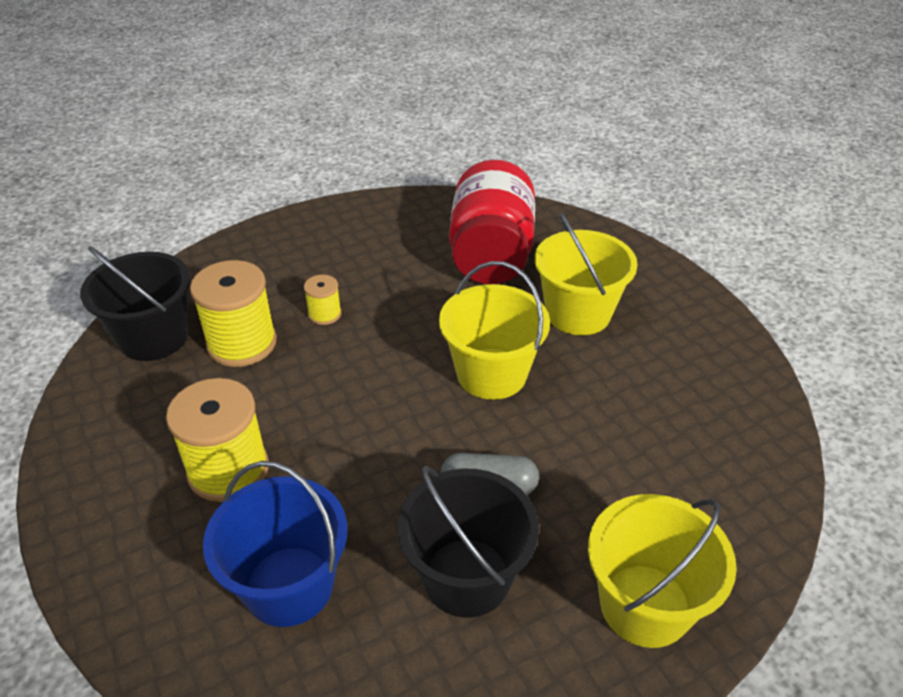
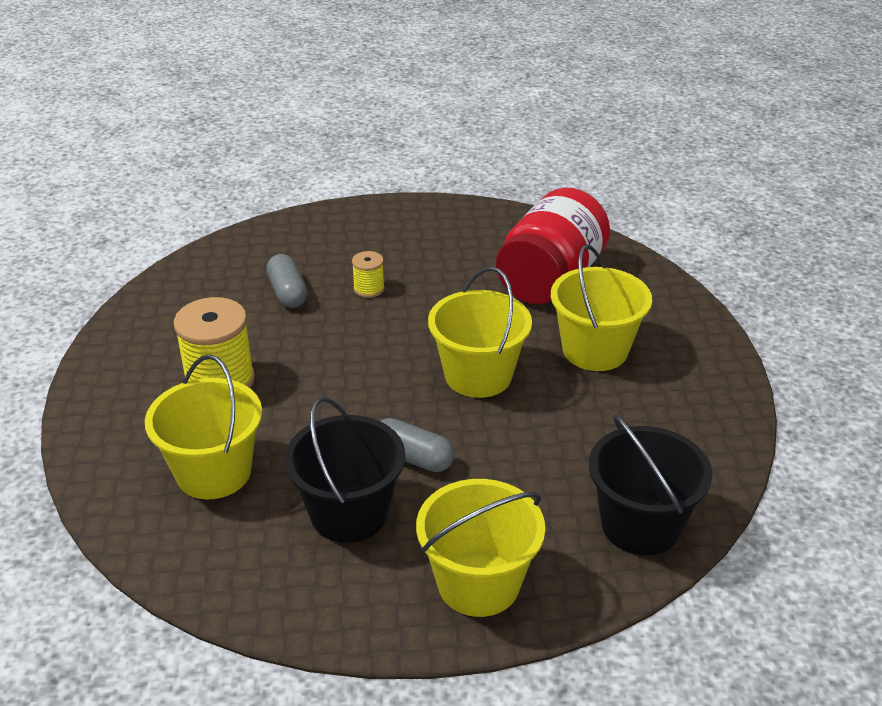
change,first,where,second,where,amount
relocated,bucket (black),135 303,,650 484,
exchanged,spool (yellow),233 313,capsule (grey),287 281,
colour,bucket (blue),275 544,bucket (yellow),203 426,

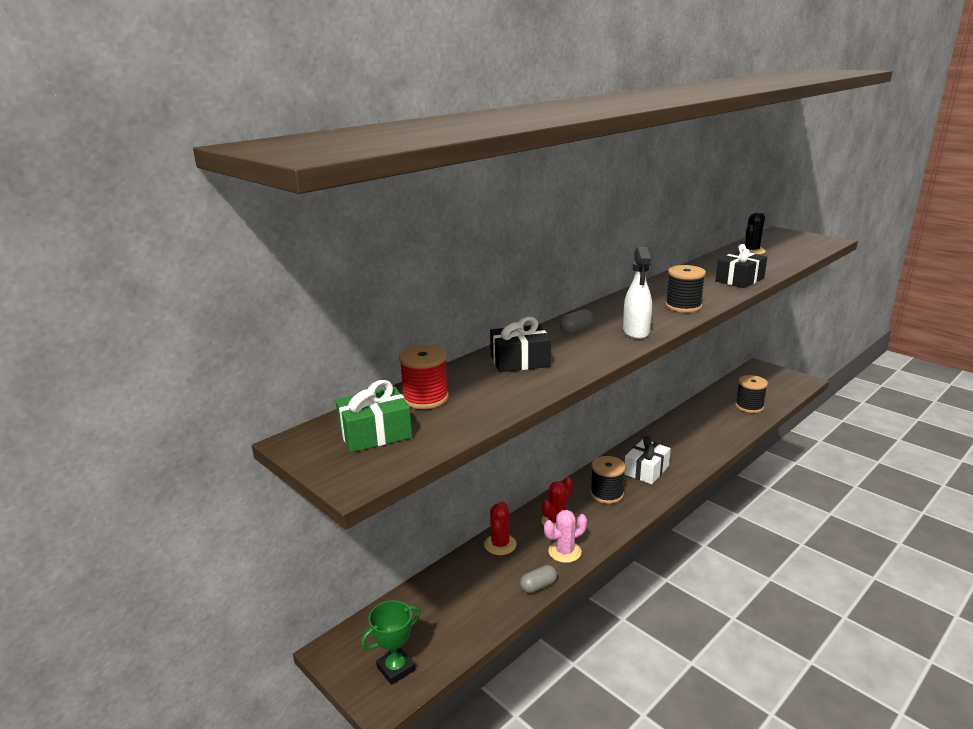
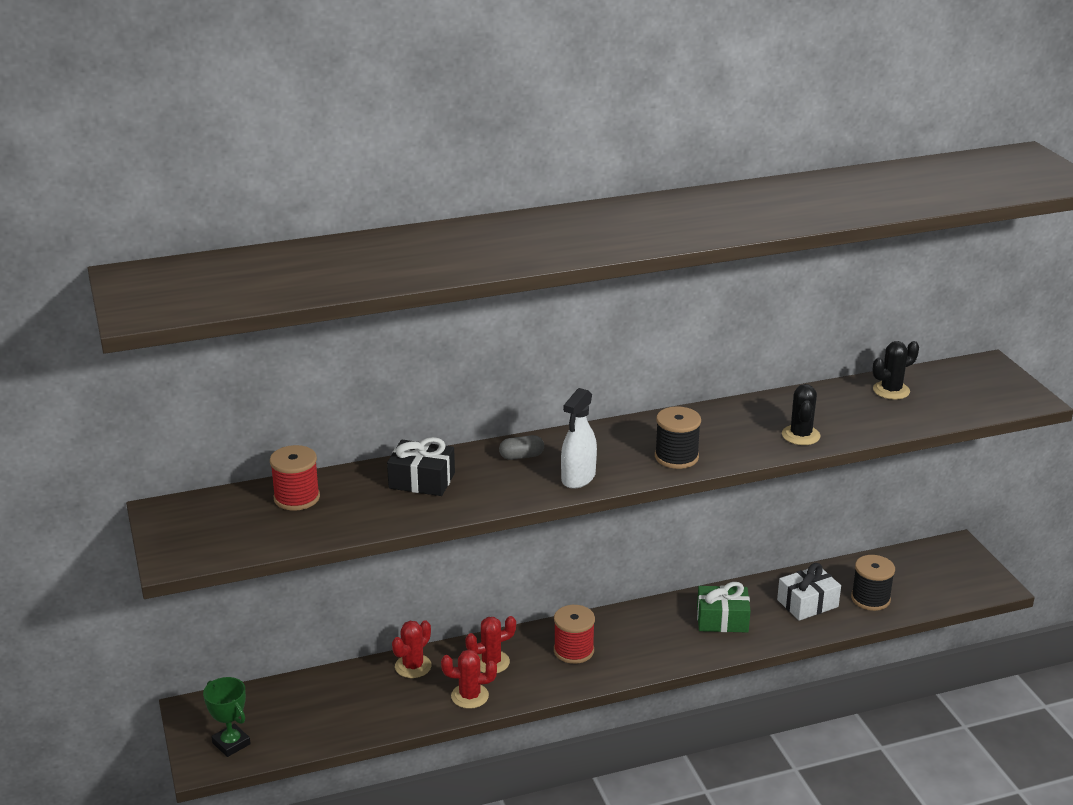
change,first,where,second,where,amount
missing,capsule (grey),538 579,,,
relocated,gift (green),373 416,,724 607,
relocated,gift (white),647 460,,809 592,
exchanged,gift (black),741 266,cactus (black),801 414,
colour,cactus (pink),565 536,cactus (red),469 679,
colour,spool (black),608 480,spool (red),574 634,
spun,trophy (green),391 642,,227 717,60 degrees clockwise

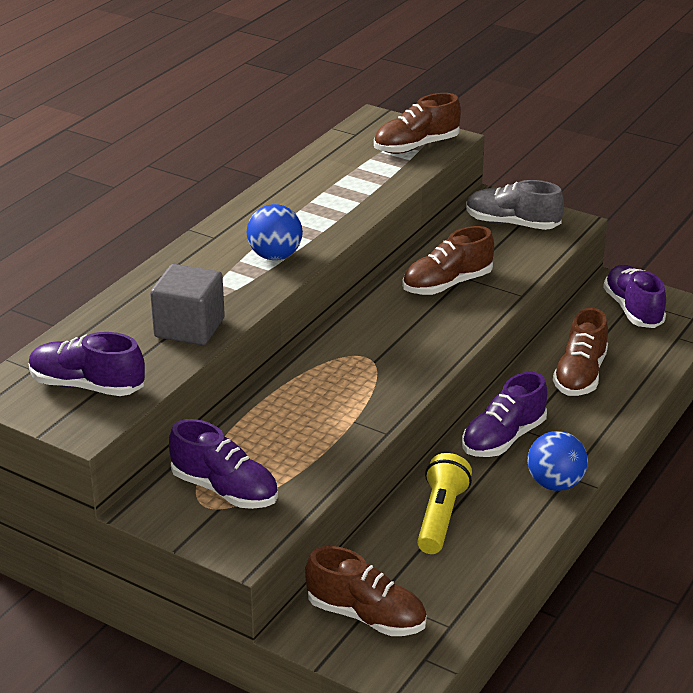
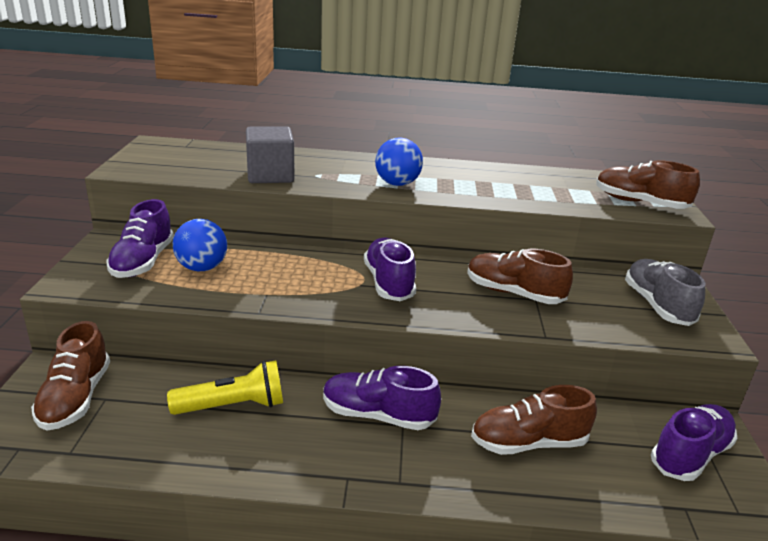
change,first,where,second,where,amount
relocated,shoe (purple),87 364,,390 269,
relocated,ball (blue),558 461,,200 245,

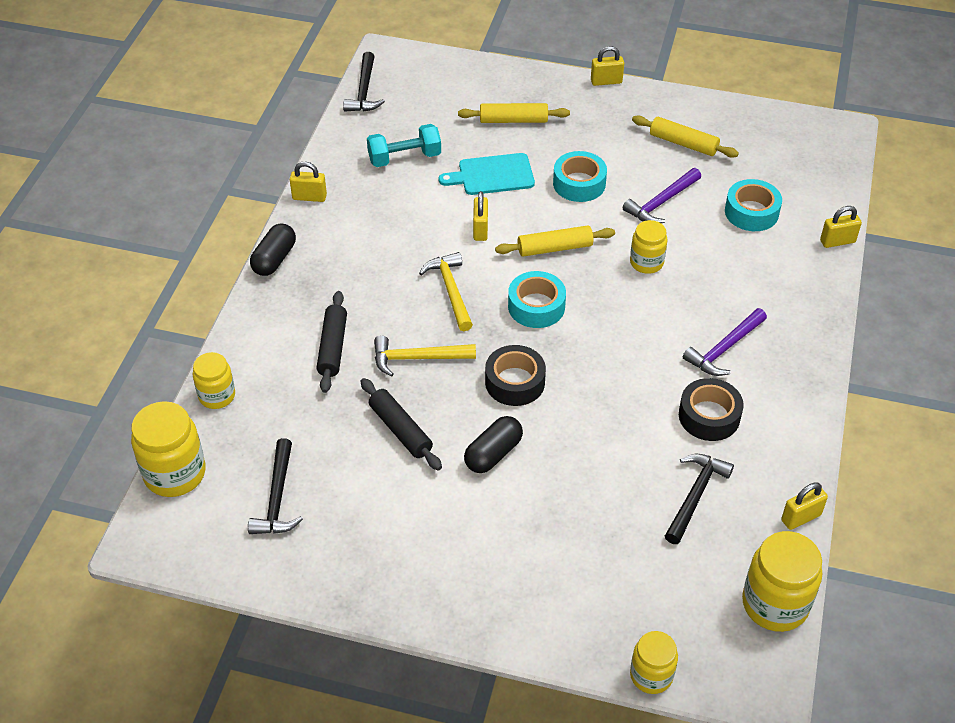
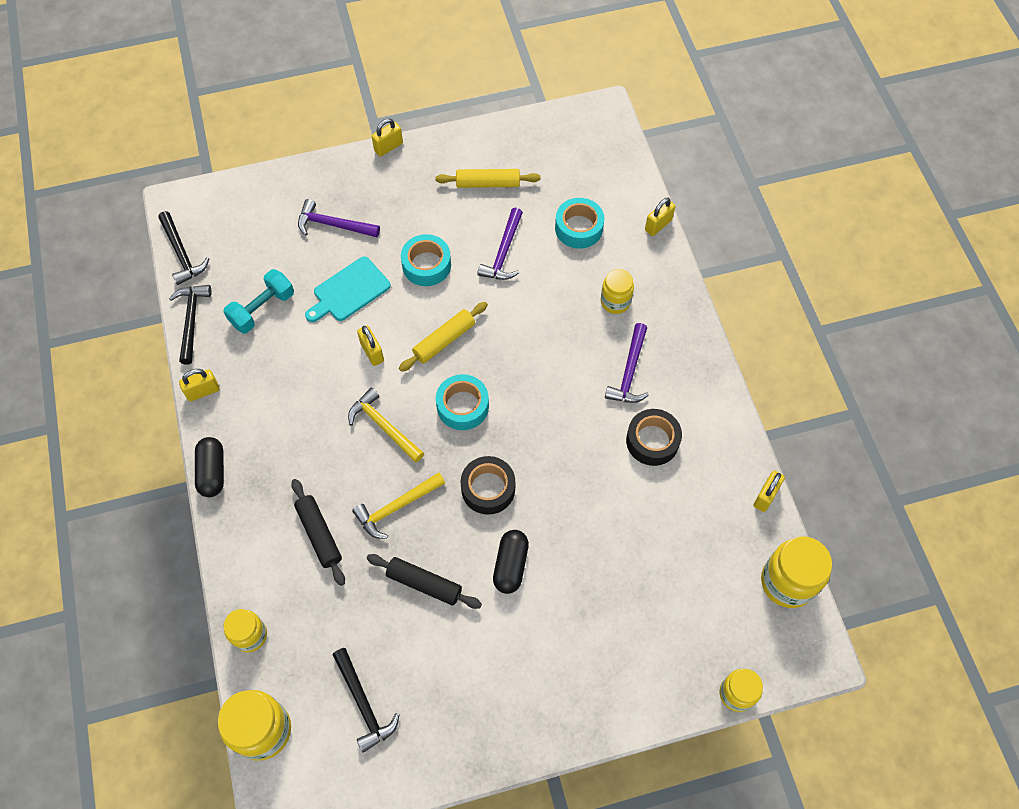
change,first,where,second,where,amount
relocated,jar (yellow),649 247,,617 291,
relocated,hammer (black),699 499,,190 325,
exchanged,rolling pin (yellow),514 113,hammer (purple),339 218,

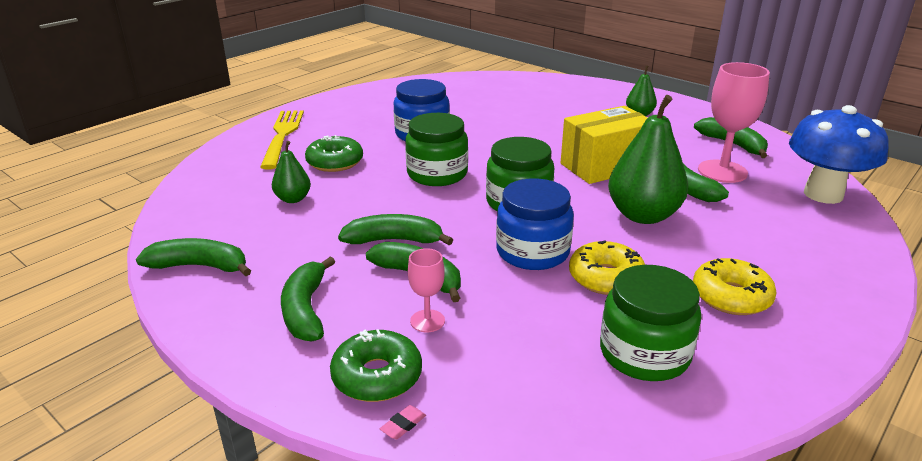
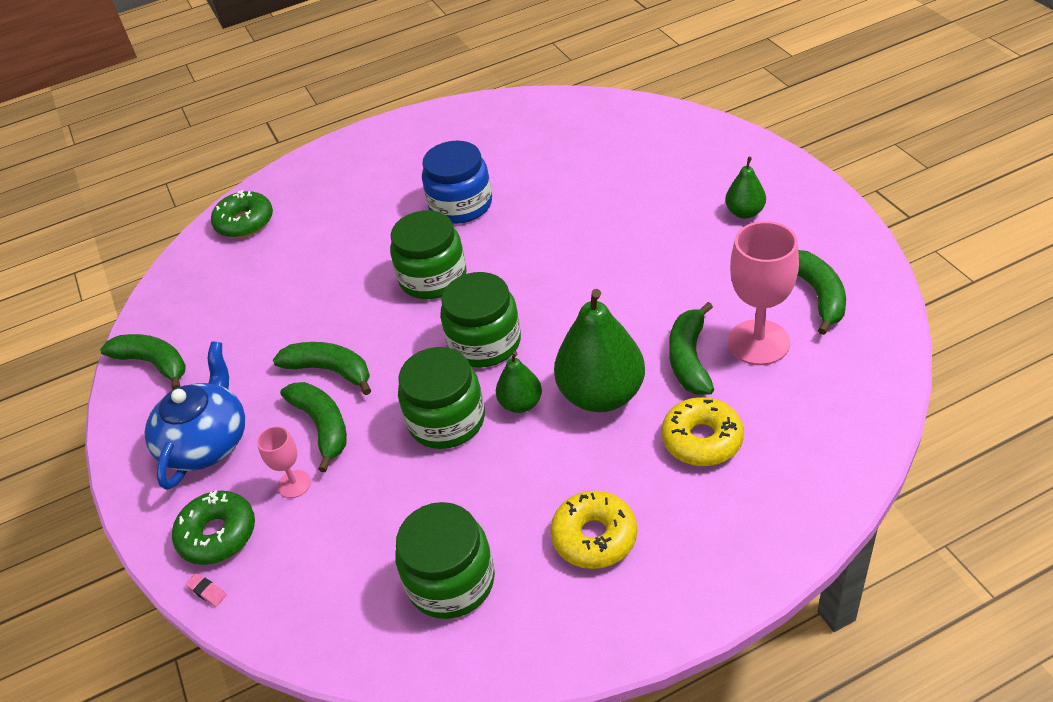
change,first,where,second,where,amount
missing,fork (yellow),282 139,,,
missing,box (yellow),604 145,,,
missing,mushroom (blue),839 154,,,
relocated,pear (green),291 172,,519 382,
relocated,donut (green),334 153,,242 214,
relocated,donut (yellow),607 267,,703 431,
exchanged,banana (green),308 299,teapot (blue),195 416,
colour,jar (blue),535 224,jar (green),441 398,
spun,eraser (pink),403 422,,206 590,60 degrees clockwise

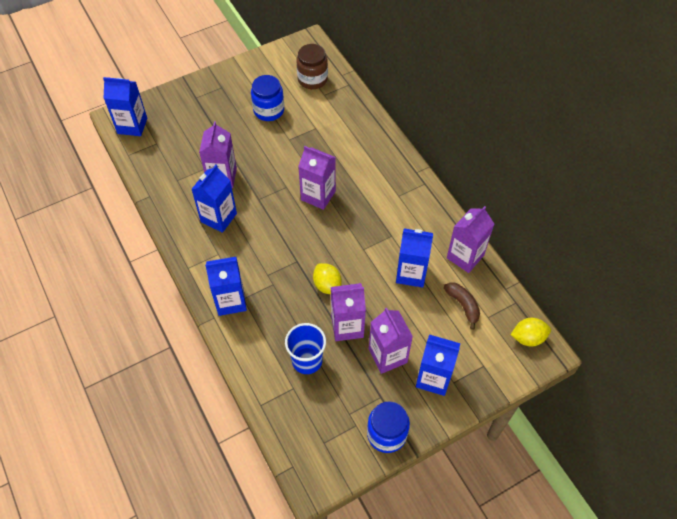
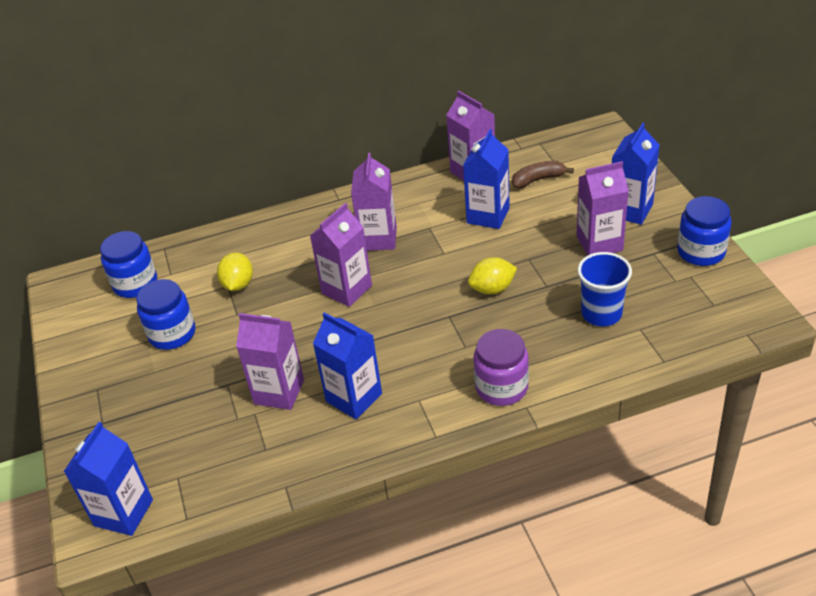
change,first,where,second,where,amount
relocated,carton (purple),348 312,,374 201,
relocated,lemon (yellow),531 332,,235 272,
exchanged,carton (blue),226 286,jar (purple),501 367,
colour,jar (brown),312 66,jar (blue),128 264,

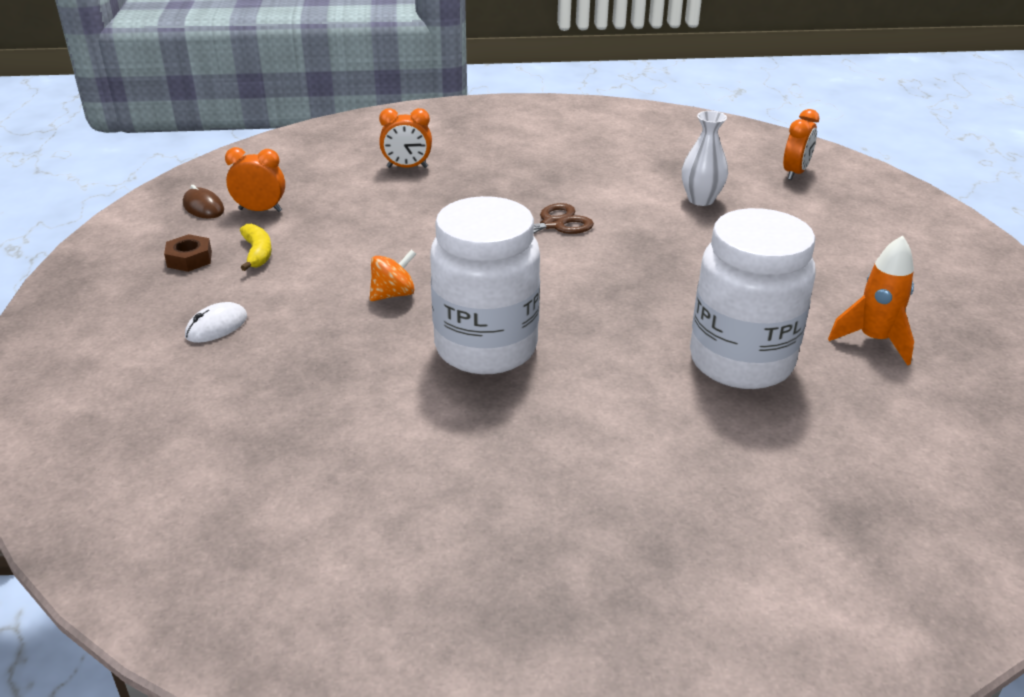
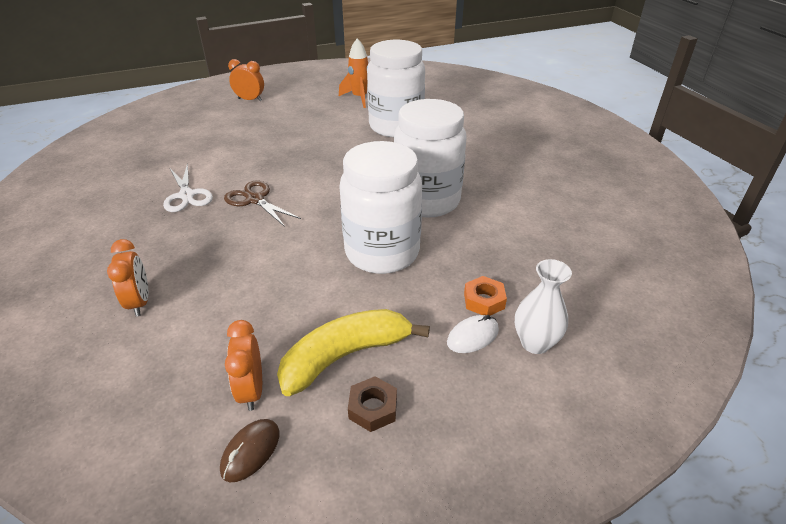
change,first,where,second,where,amount
appeared,,,scissors (white),188 187,
appeared,,,nut (orange),485 295,
relocated,vase (white),705 158,,543 306,
relocated,clock (orange),801 144,,246 80,
exchanged,spinning top (orange),393 275,jar (white),380 207,
spun,mouse (white),216 322,,473 334,60 degrees counterclockwise
size,banana (yellow),256 247,,353 352,x1.88

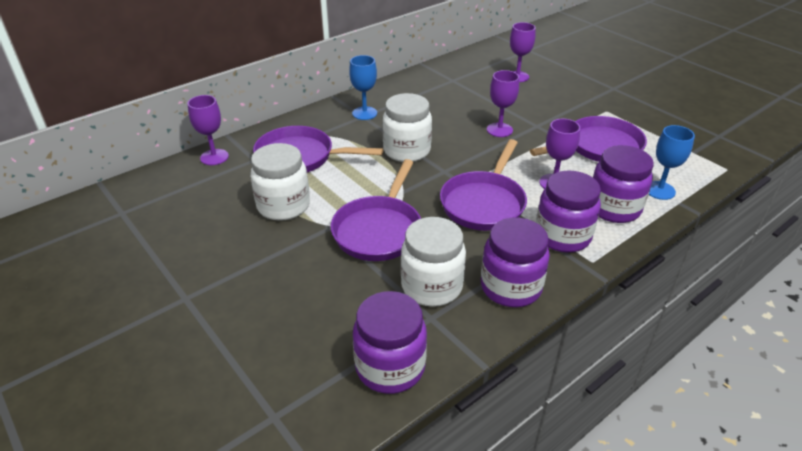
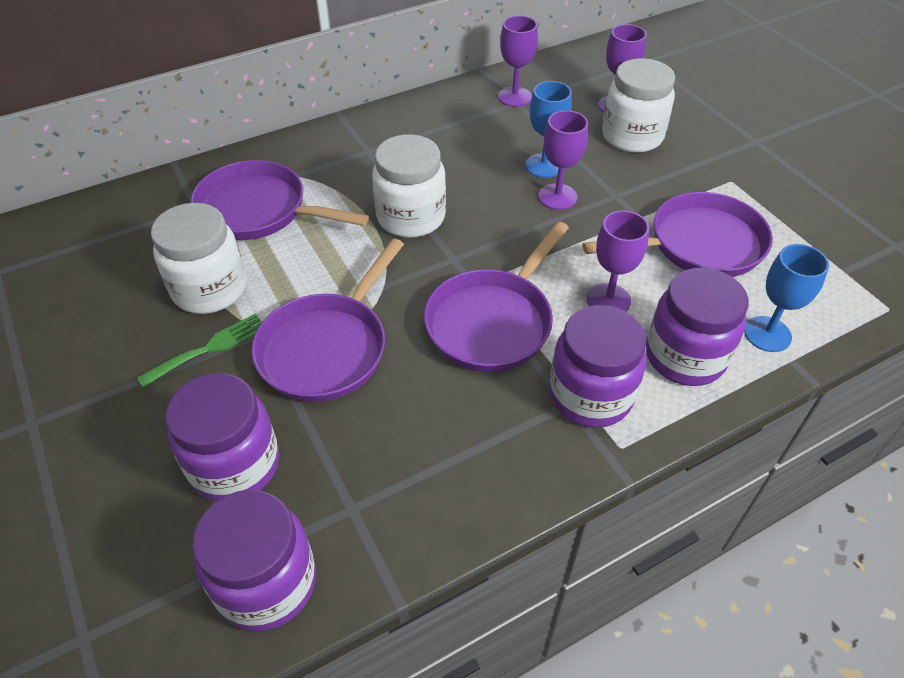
change,first,where,second,where,amount
appeared,,,fork (green),199 350,
relocated,goblet (purple),208 130,,518 61,
relocated,goblet (blue),363 87,,549 129,
relocated,jar (white),433 262,,638 105,
relocated,jar (purple),515 262,,222 437,

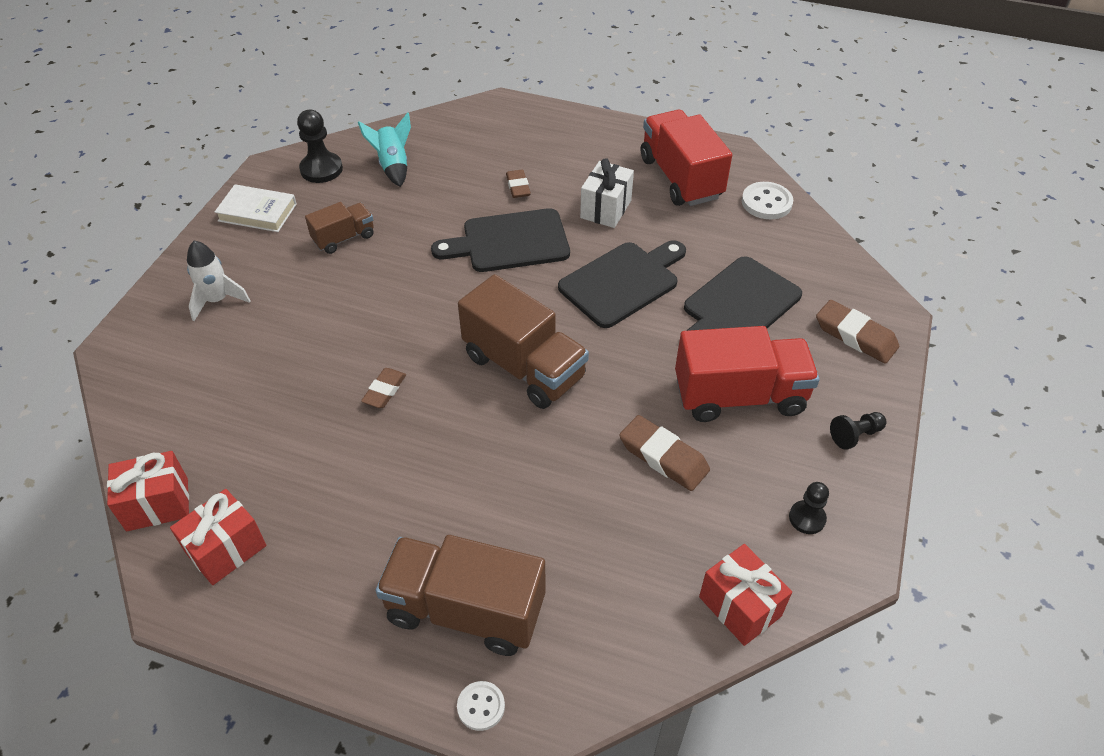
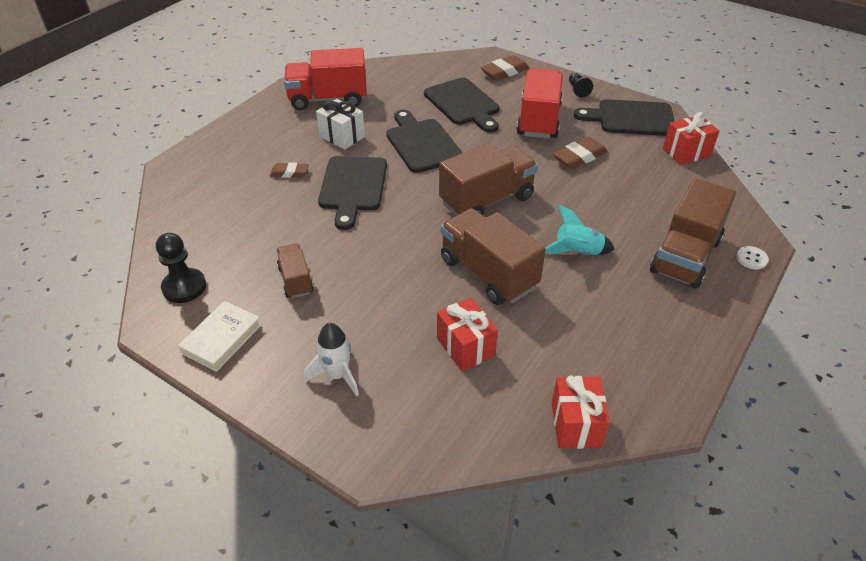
change,first,where,second,where,amount
missing,button (white),767 200,,,
relocated,gift (red),218 537,,467 334,
relocated,rocket (turquoise),384 149,,580 229,
exchanged,eraser (brown),383 388,truck (brown),493 256,
exchanged,pawn (black),809 508,cutting board (black),624 117,

